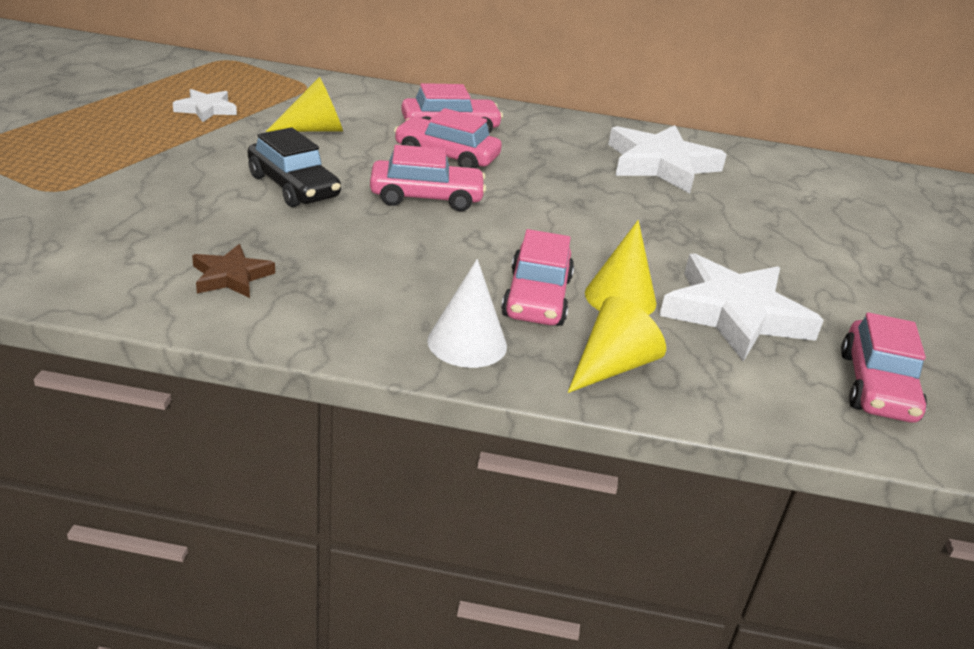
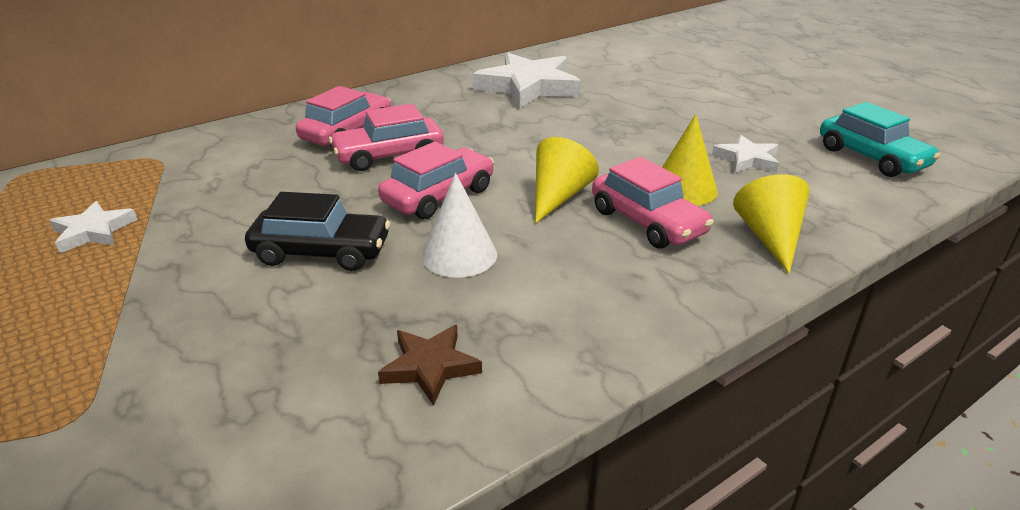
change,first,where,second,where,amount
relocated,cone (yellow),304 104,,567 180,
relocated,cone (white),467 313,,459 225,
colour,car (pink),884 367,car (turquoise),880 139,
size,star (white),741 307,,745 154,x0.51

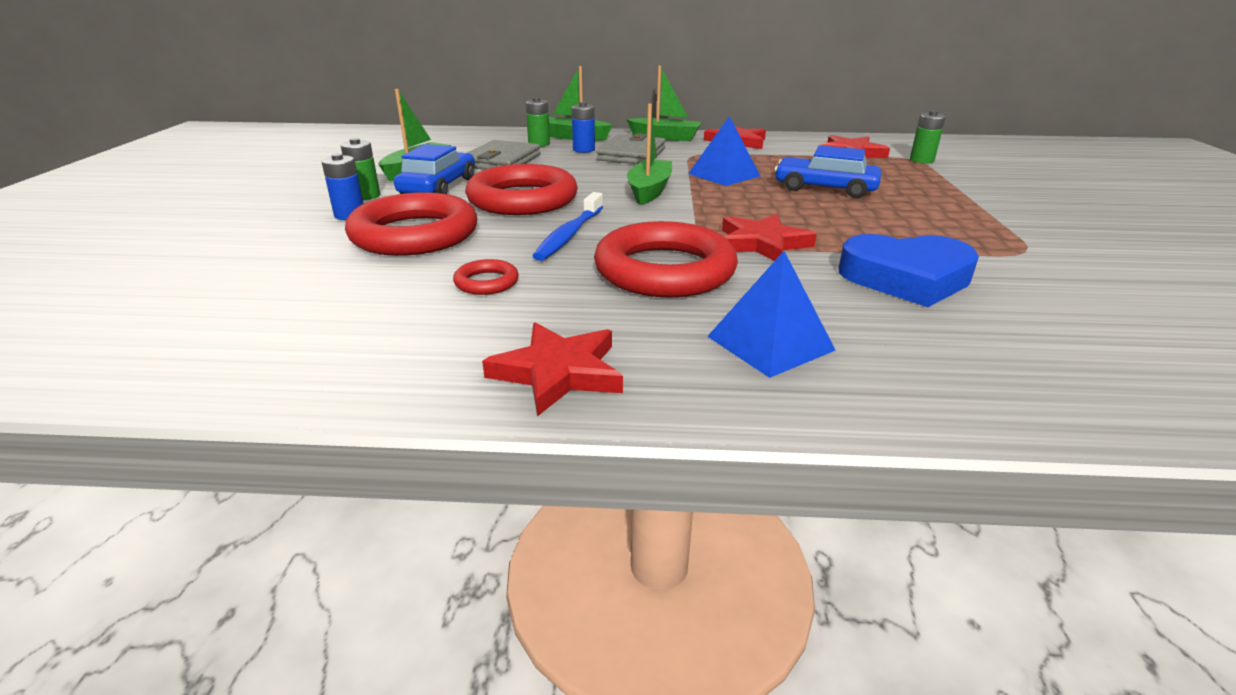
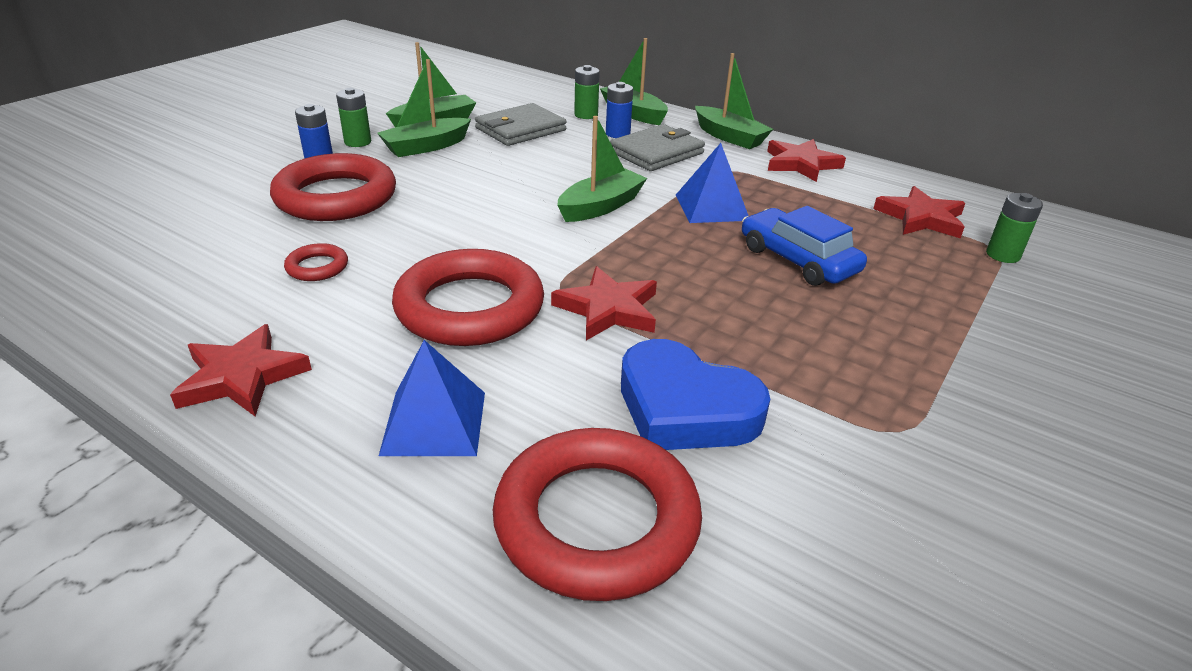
change,first,where,second,where,amount
missing,toothbrush (blue),568 226,,,
relocated,ring (red),521 189,,597 514,
exchanged,car (blue),434 169,boat (green),424 108,

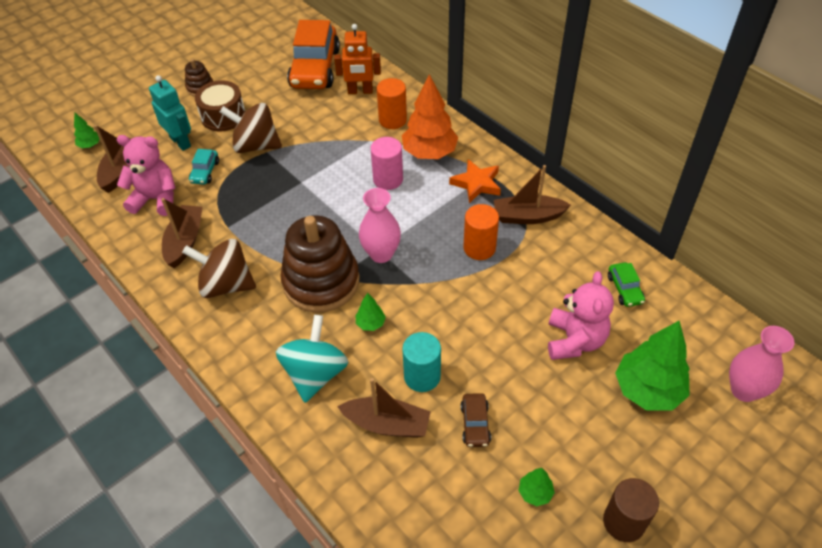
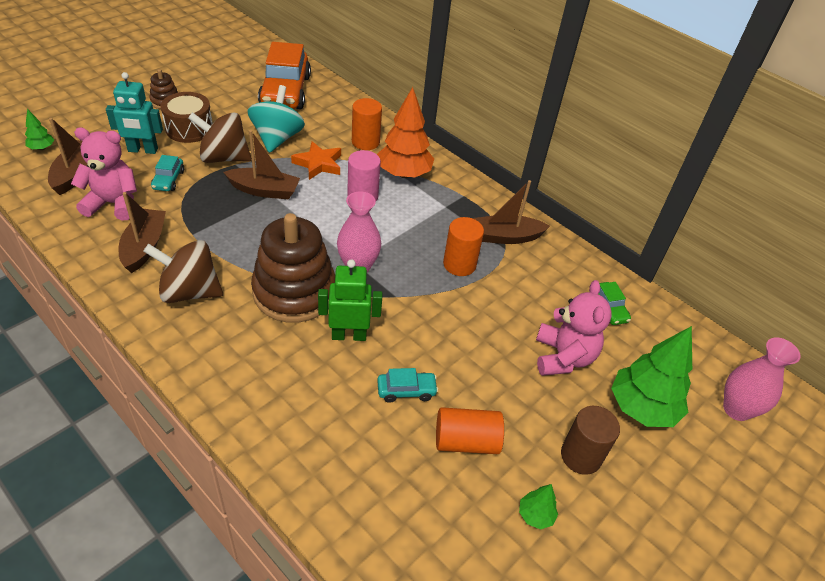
change,first,where,second,where,amount
missing,robot (orange),357 59,,,
relocated,spinning top (turquoise),312 359,,276 119,
relocated,boat (brown),384 408,,262 164,
relocated,star (orange),475 181,,316 160,
relocated,cylinder (brown),631 510,,590 440,
exchanged,tree (green),370 312,robot (green),350 300,
exchanged,cylinder (turquoise),421 362,car (turquoise),407 385,
exchanged,car (brown),476 420,cylinder (orange),470 430,
spun,robot (turquoise),170 113,,134 113,135 degrees clockwise

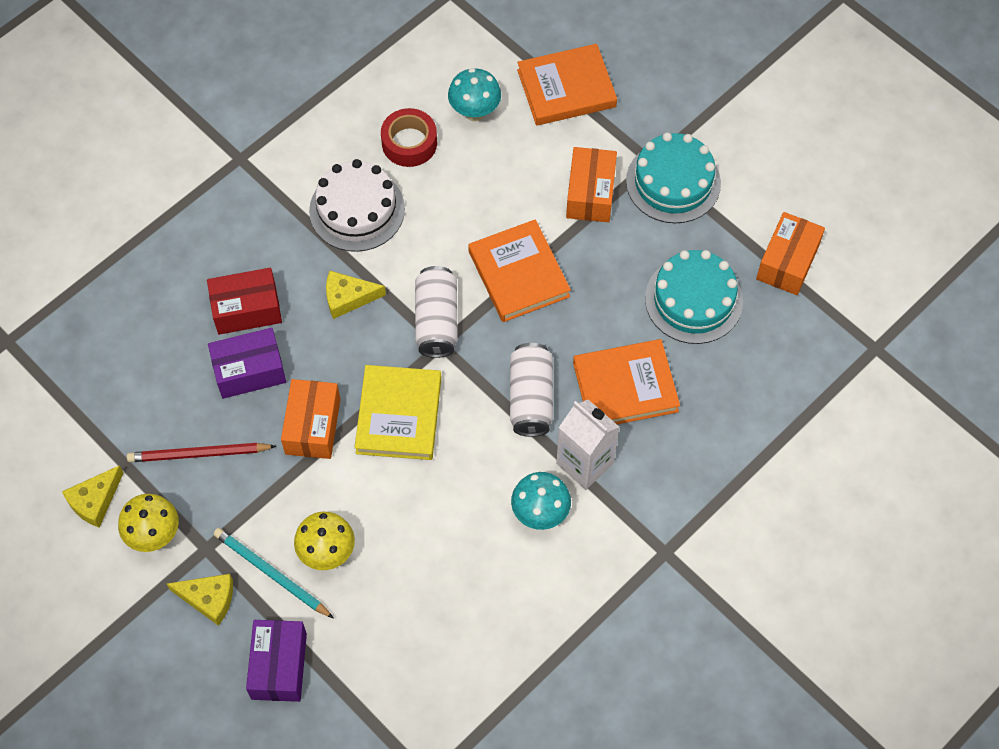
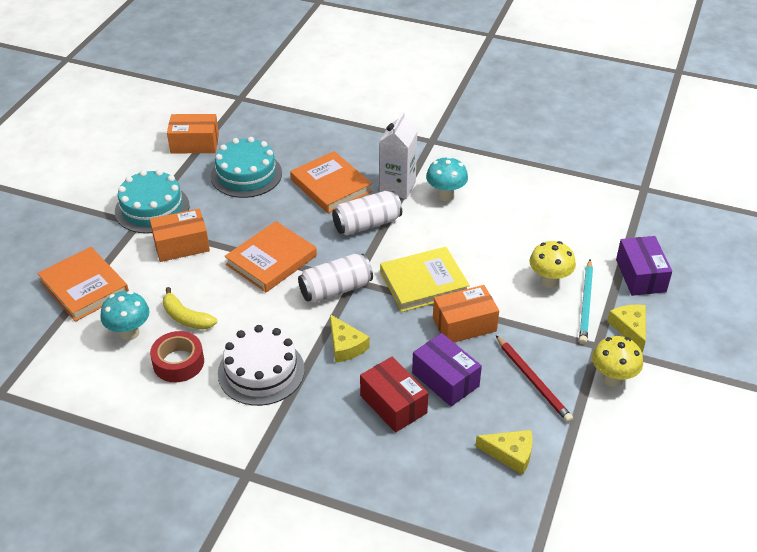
change,first,where,second,where,amount
appeared,,,banana (yellow),190 308,
relocated,cheese (yellow),93 496,,504 452,
spun,box (purple),276 661,,644 266,75 degrees counterclockwise

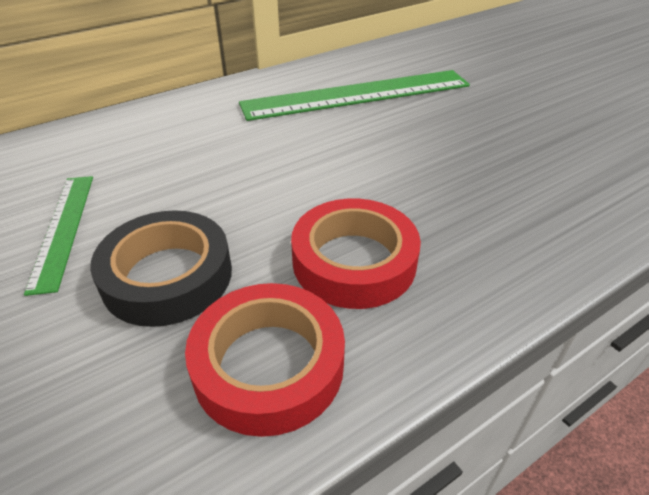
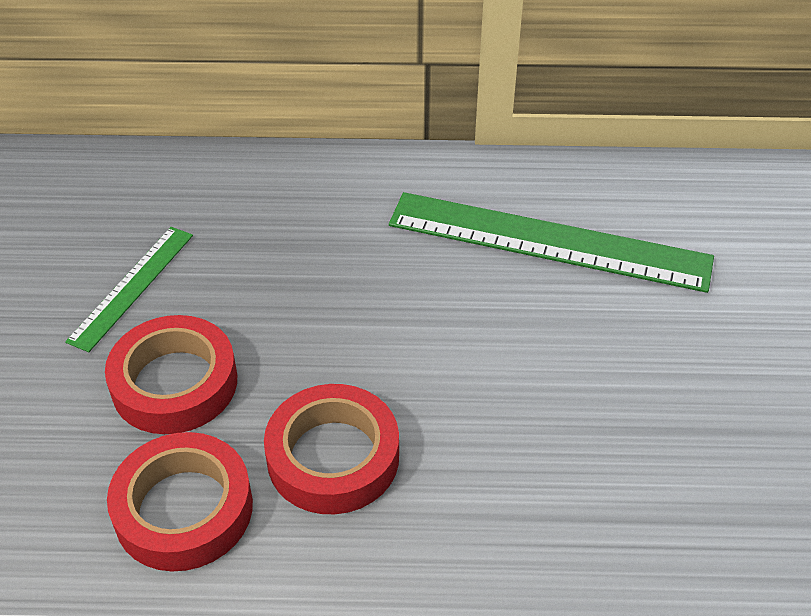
change,first,where,second,where,amount
colour,tape (black),161 268,tape (red),171 374,

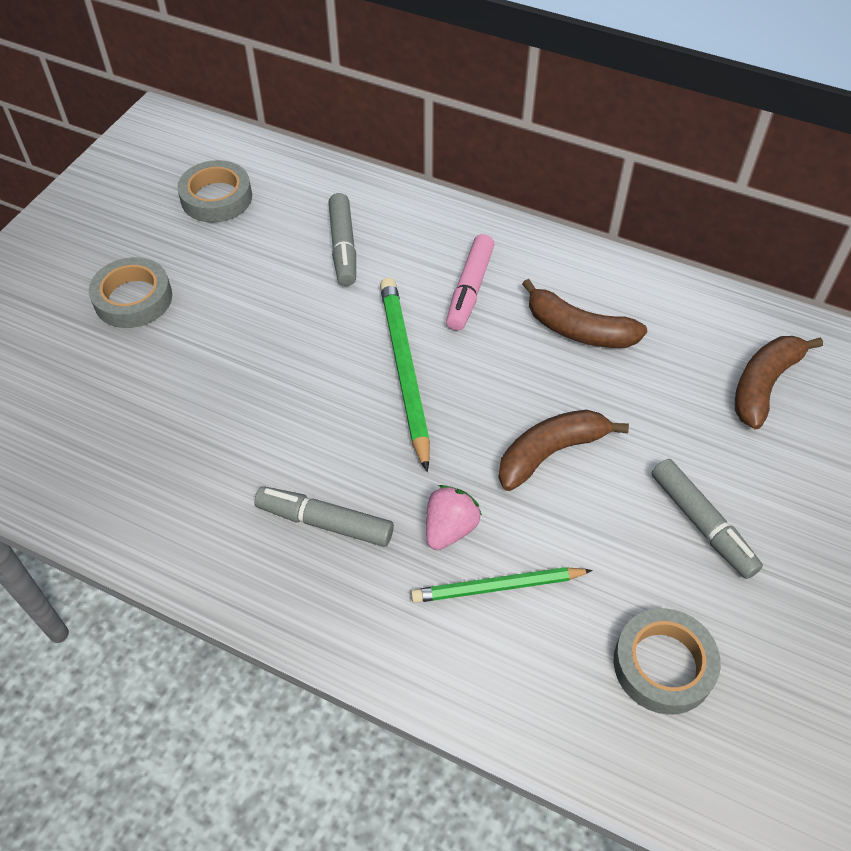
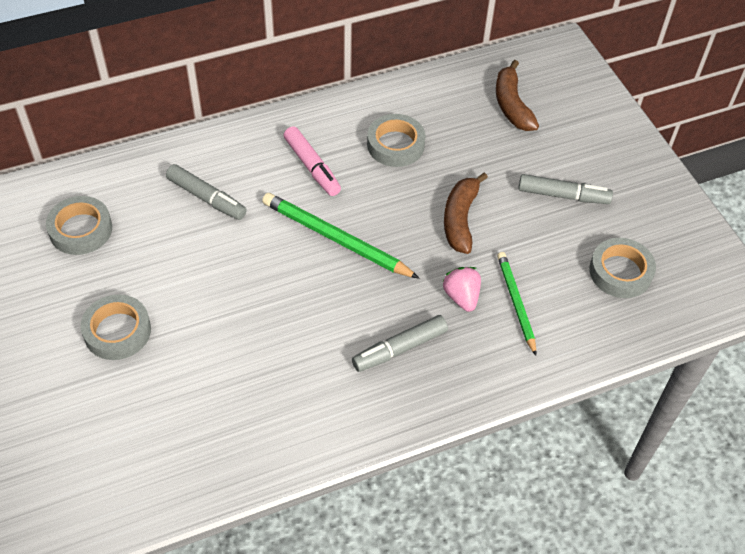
change,first,where,second,where,amount
exchanged,banana (brown),584 313,tape (grey),396 140,
spun,pencil (green),502 585,,516 304,135 degrees clockwise

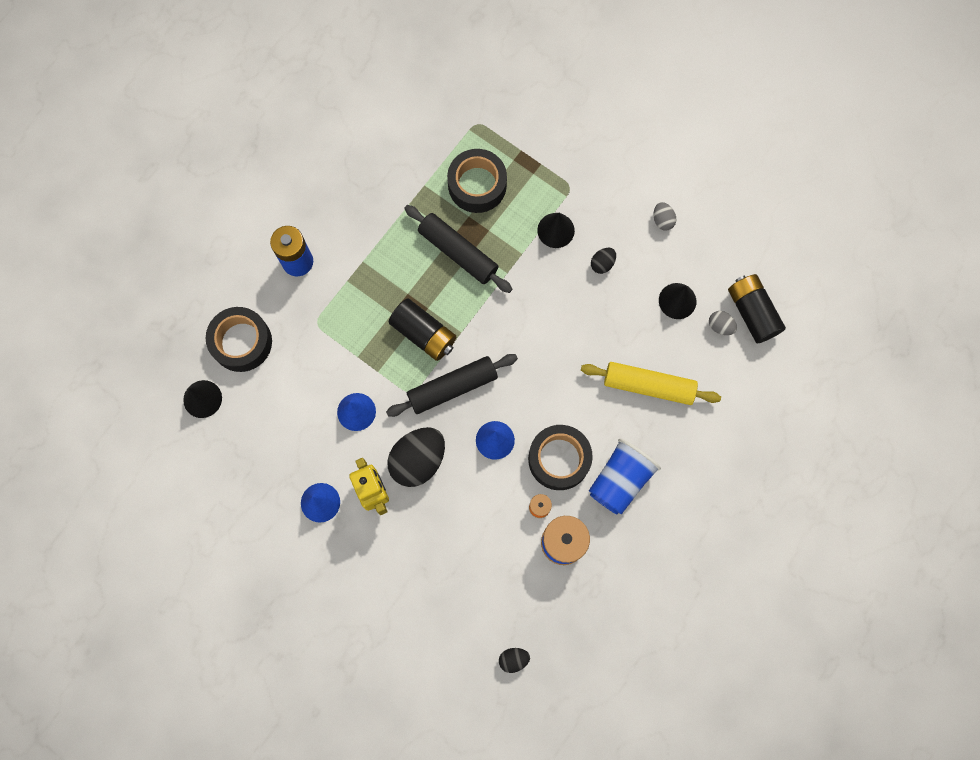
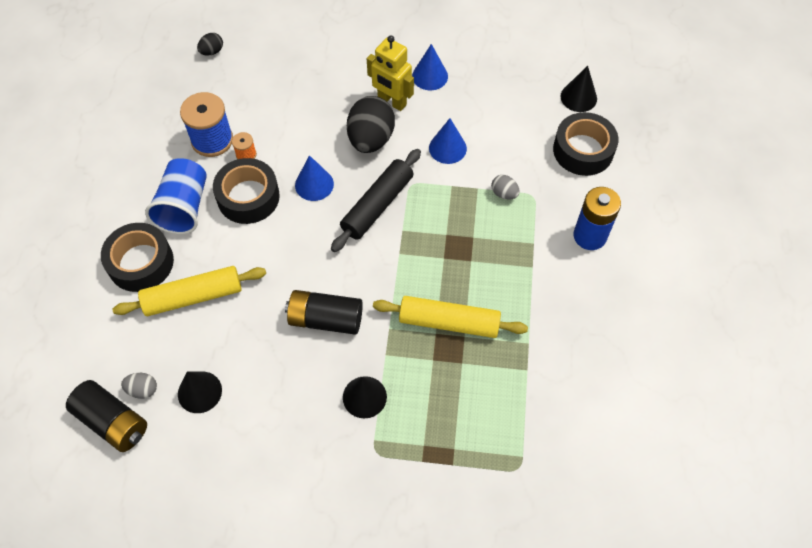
change,first,where,second,where,amount
missing,egg (black),603 261,,,
relocated,battery (black),422 329,,324 312,
relocated,tape (black),477 181,,137 257,
relocated,egg (grey),665 216,,505 187,
colour,rolling pin (black),458 249,rolling pin (yellow),450 317,

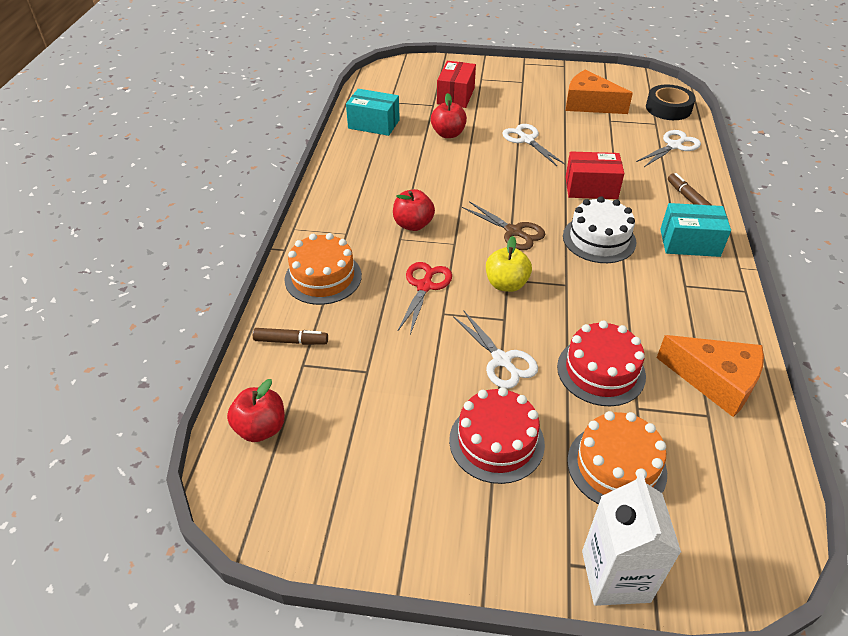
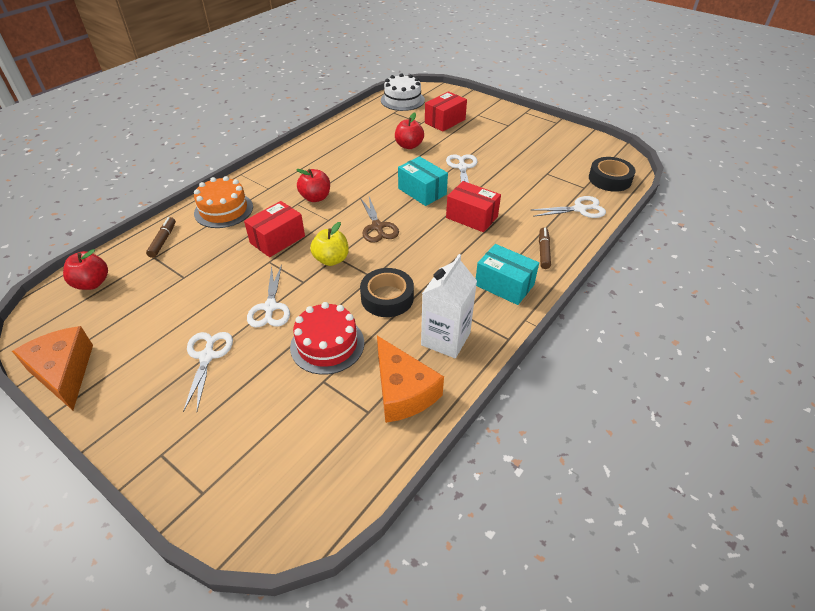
change,first,where,second,where,amount
missing,cake (orange),617 457,,,
appeared,,,tape (black),387 292,
relocated,box (turquoise),373 112,,423 181,
relocated,cake (white),599 229,,403 92,
relocated,cheese (orange),599 92,,52 368,
relocated,carton (white),631 539,,449 306,
exchanged,scissors (red),424 298,box (red),274 229,
exchanged,cake (red),497 435,scissors (white),208 372,
spun,marker (brown),290 336,,161 237,120 degrees counterclockwise

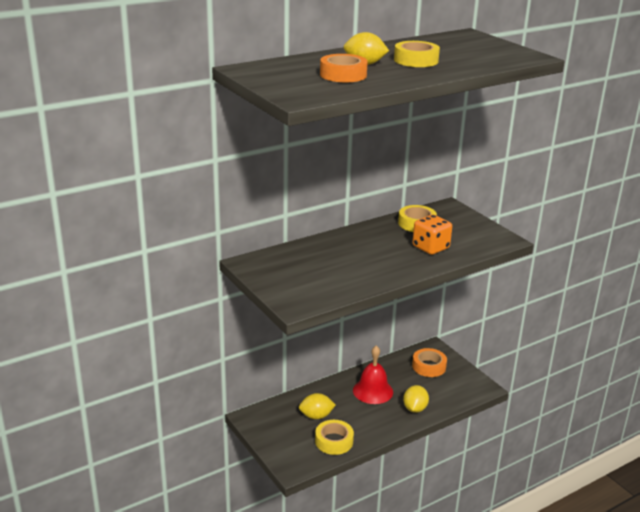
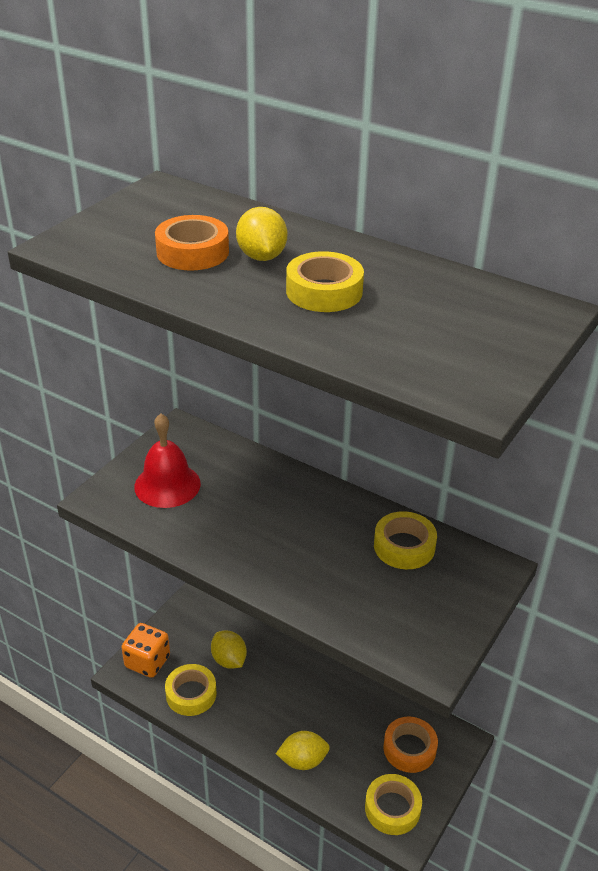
change,first,where,second,where,amount
appeared,,,tape (yellow),393 804,
relocated,bell (red),373 374,,167 460,
relocated,dice (orange),432 235,,145 650,

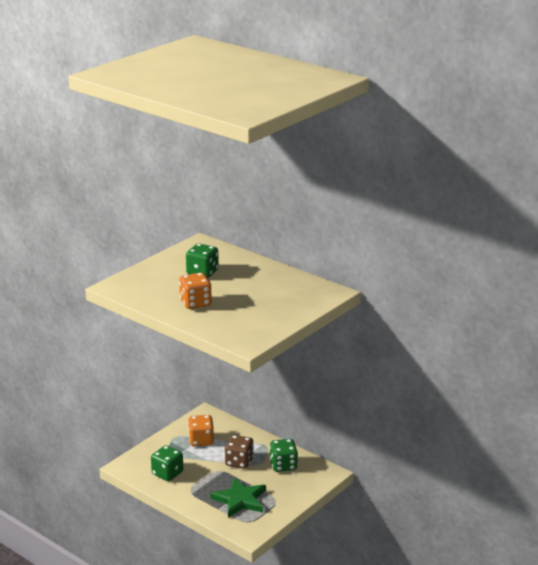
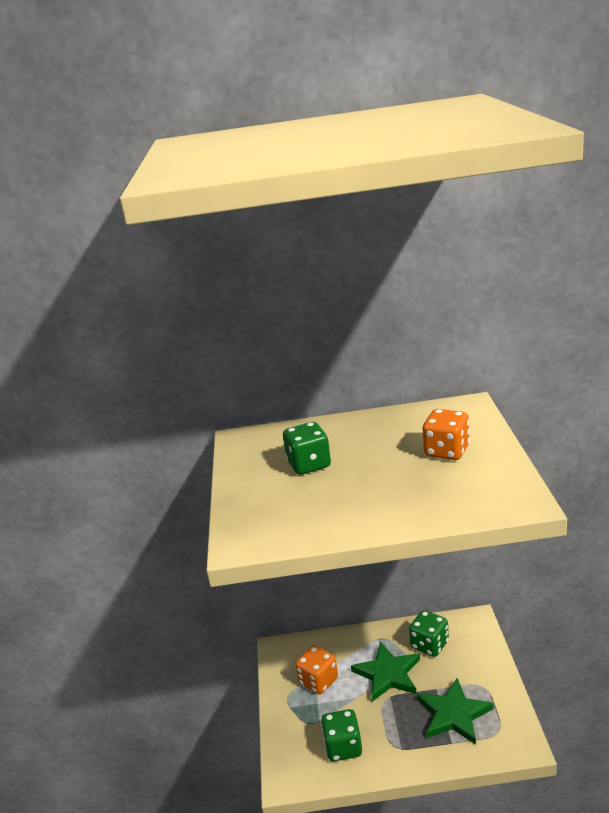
change,first,where,second,where,amount
relocated,dice (orange),195 291,,446 434,
exchanged,dice (brown),239 452,star (green),385 672,

